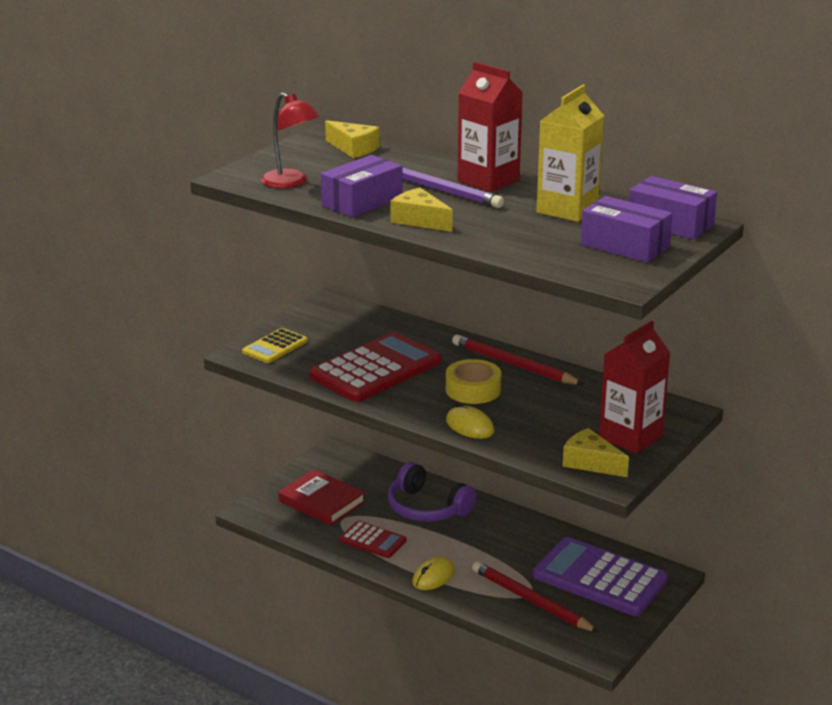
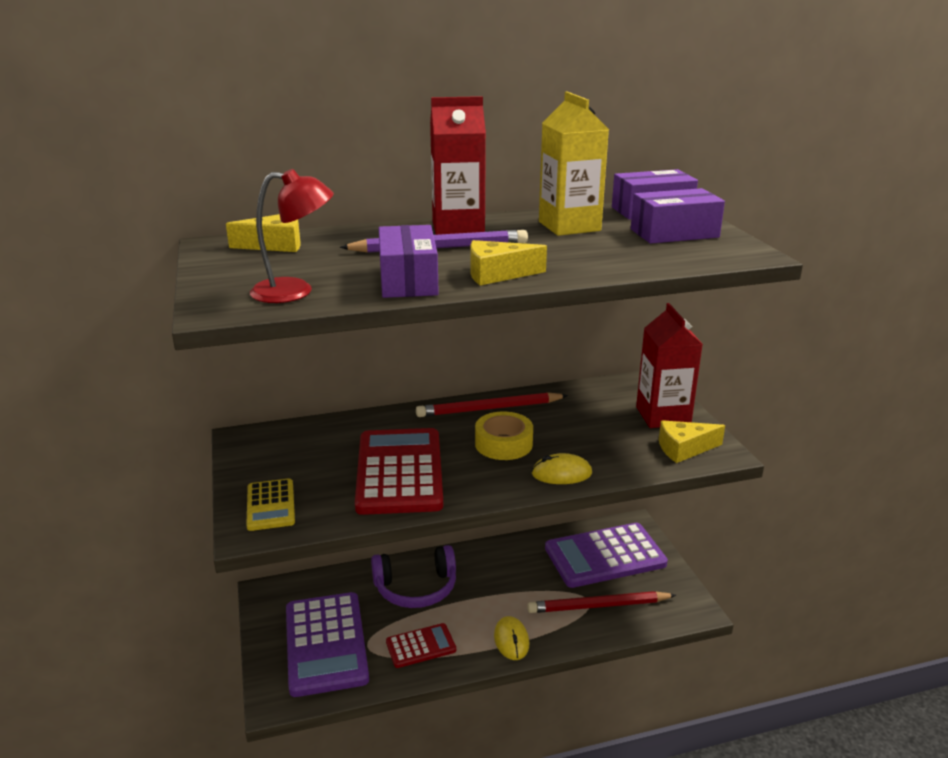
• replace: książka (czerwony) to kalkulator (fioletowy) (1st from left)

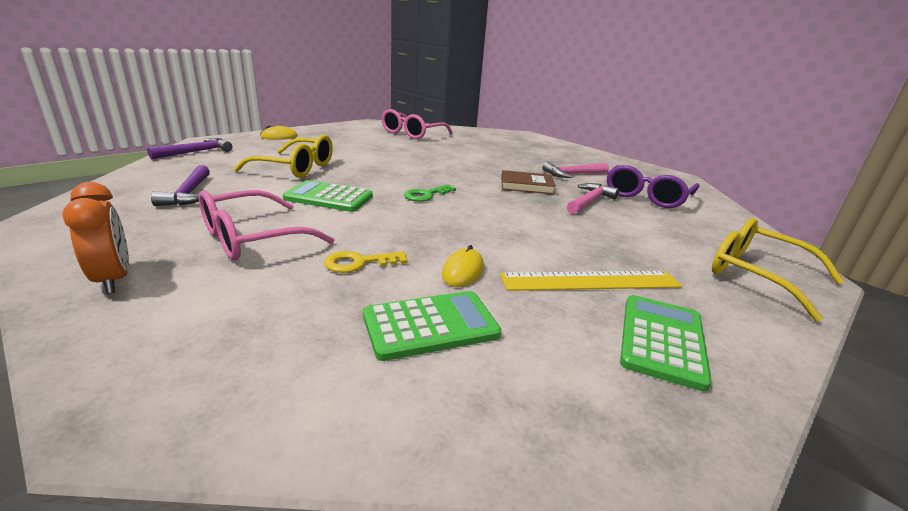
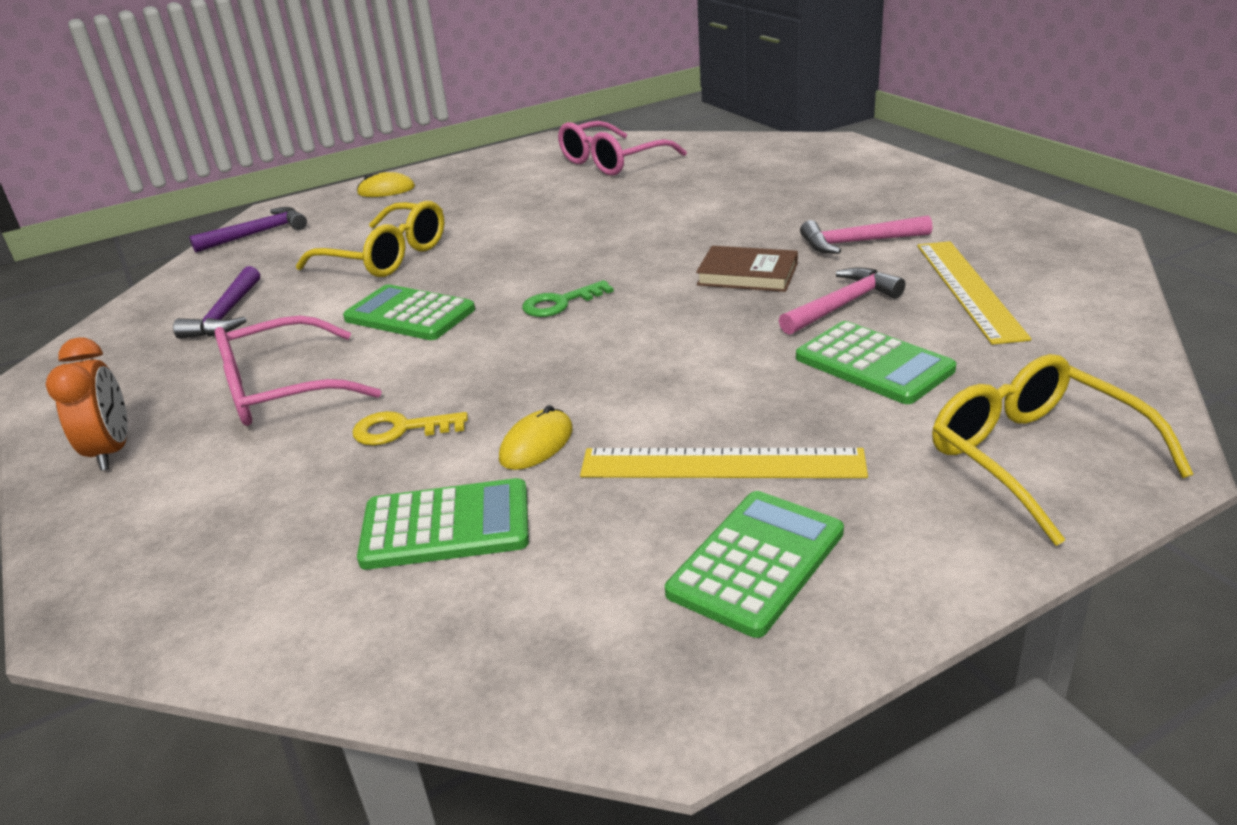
• replace: okulary (fioletowy) to linijka (żółty) (2nd from left)
• insert: kalkulator (zielony) (4th from left)

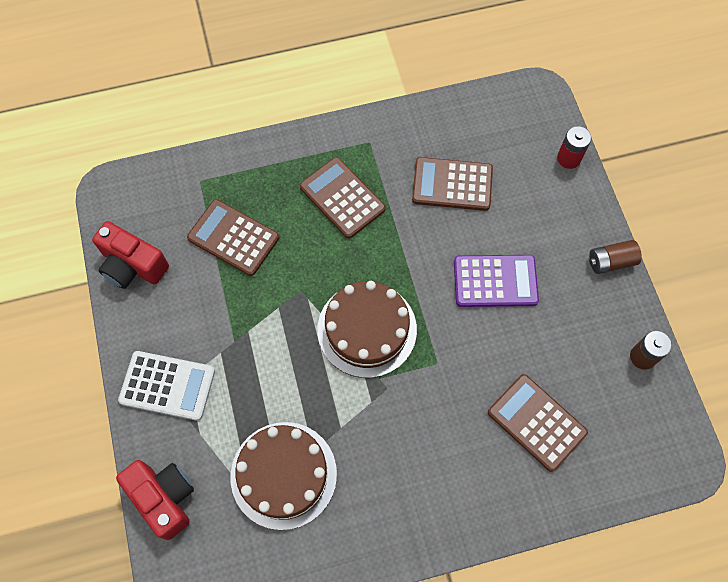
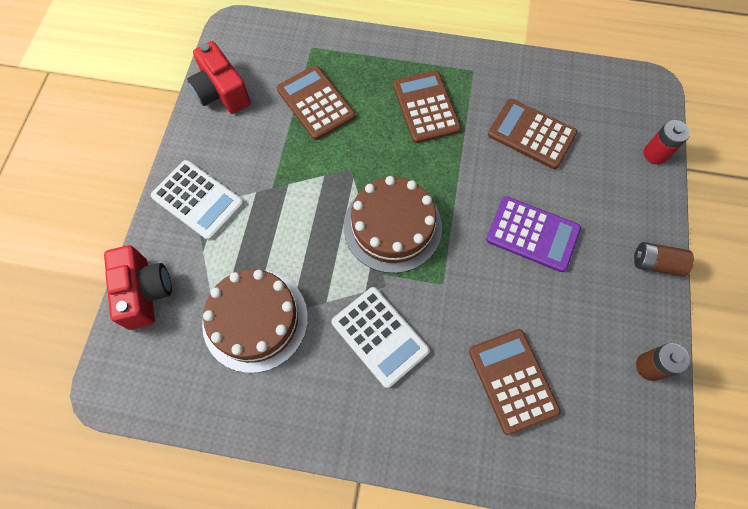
• insert: kalkulator (biały) (2nd from left)

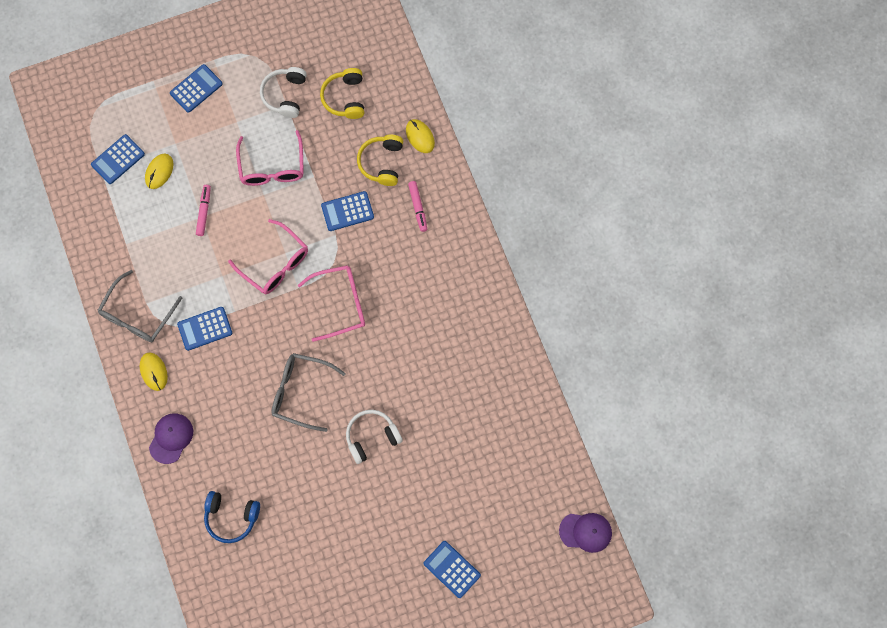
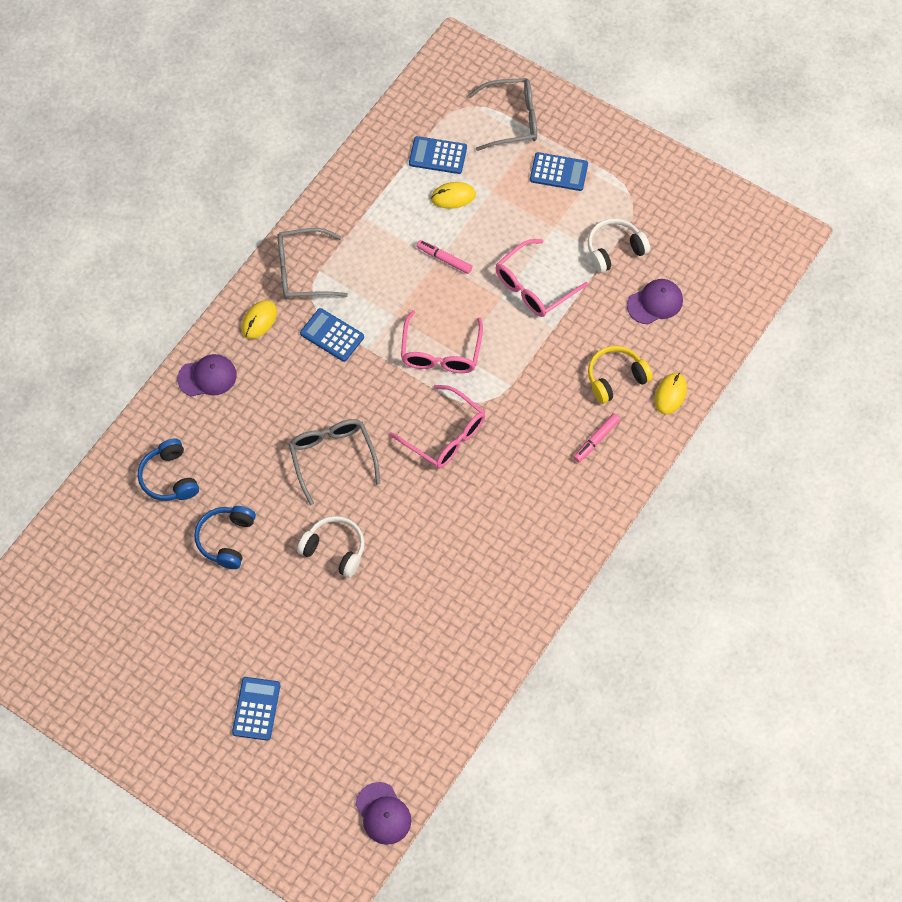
• replace: słuchawki (żółty) (1st from left) to czapka (fioletowy) (3rd from left)
• rotate: flamaster (różowy) (1st from left) 120 degrees counterclockwise
• delete: kalkulator (niebieski) (4th from left)
• insert: okulary (szary) (3rd from left)
• insert: słuchawki (niebieski) (2nd from left)

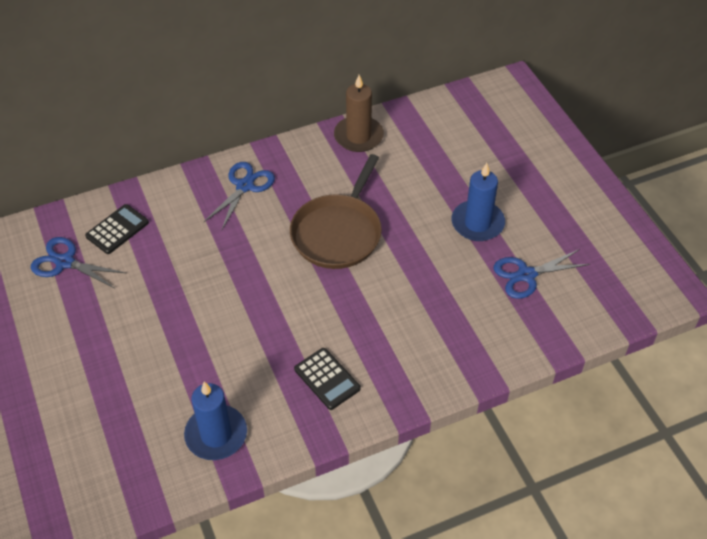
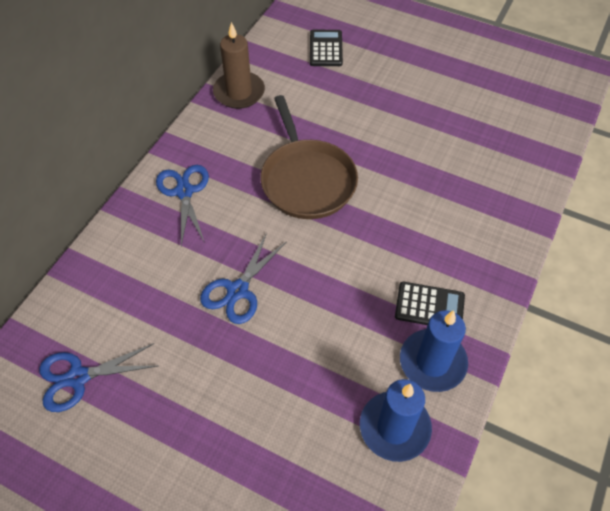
• move: świeca (niebieski) (2nd from left)
• move: kalkulator (czarny) (1st from left)
• move: nożyczki (niebieski) (3rd from left)

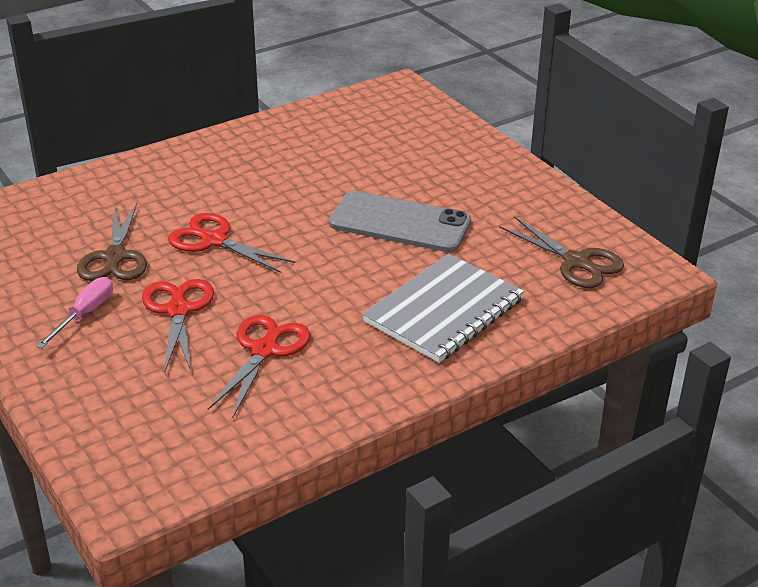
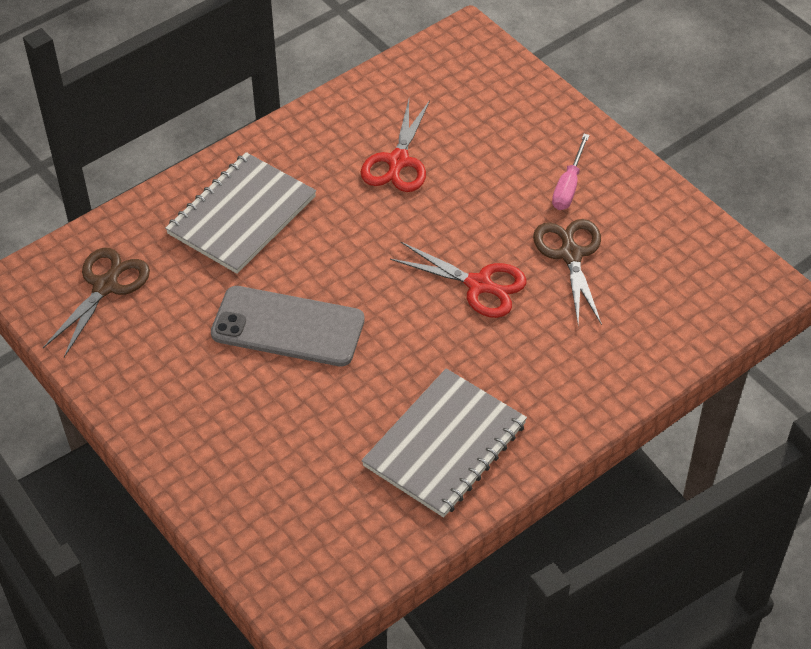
• rotate: nożyczki (brązowy) (2nd from left in the first image) 75 degrees clockwise
• delete: nożyczki (czerwony) (1st from left)
• insert: zeszyt (szary) (2nd from left)

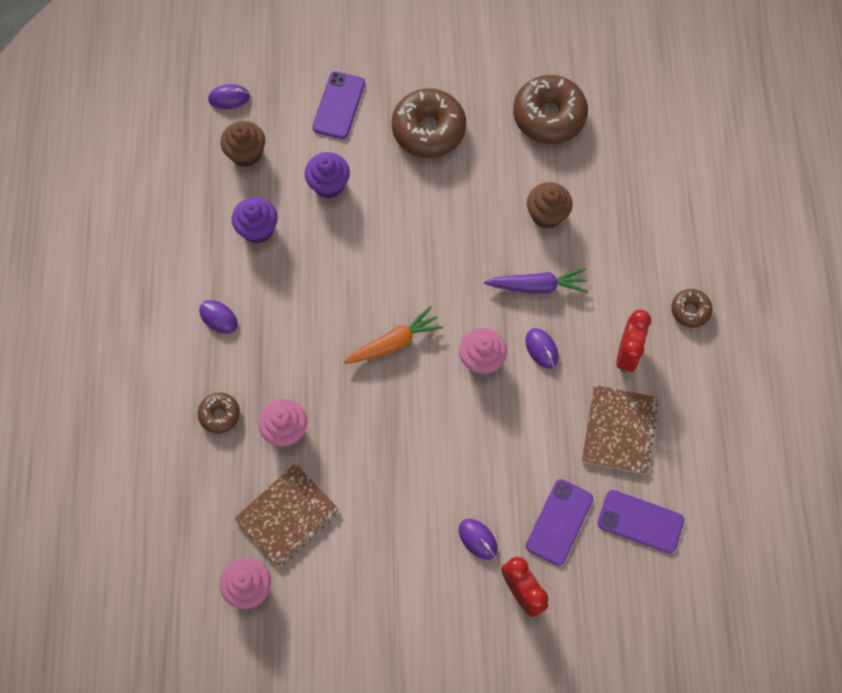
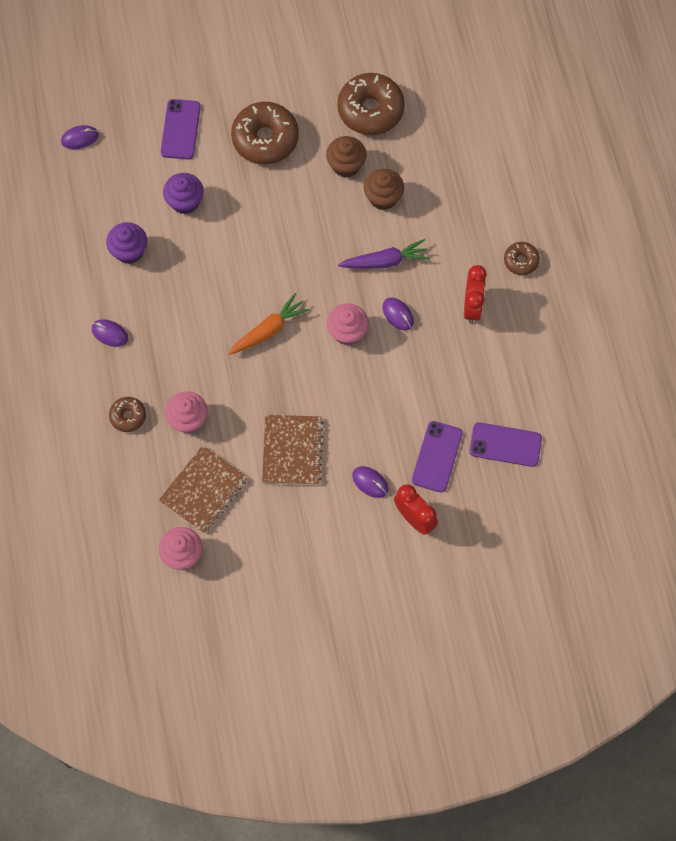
• move: muffinka (brązowy) (1st from left)
• move: zeszyt (brązowy) (2nd from left)

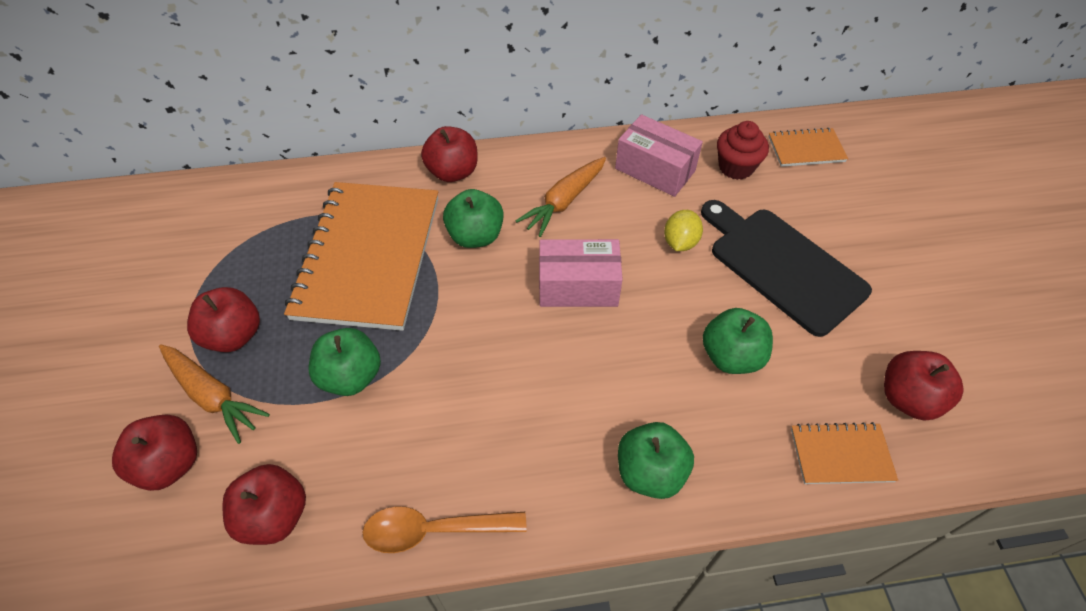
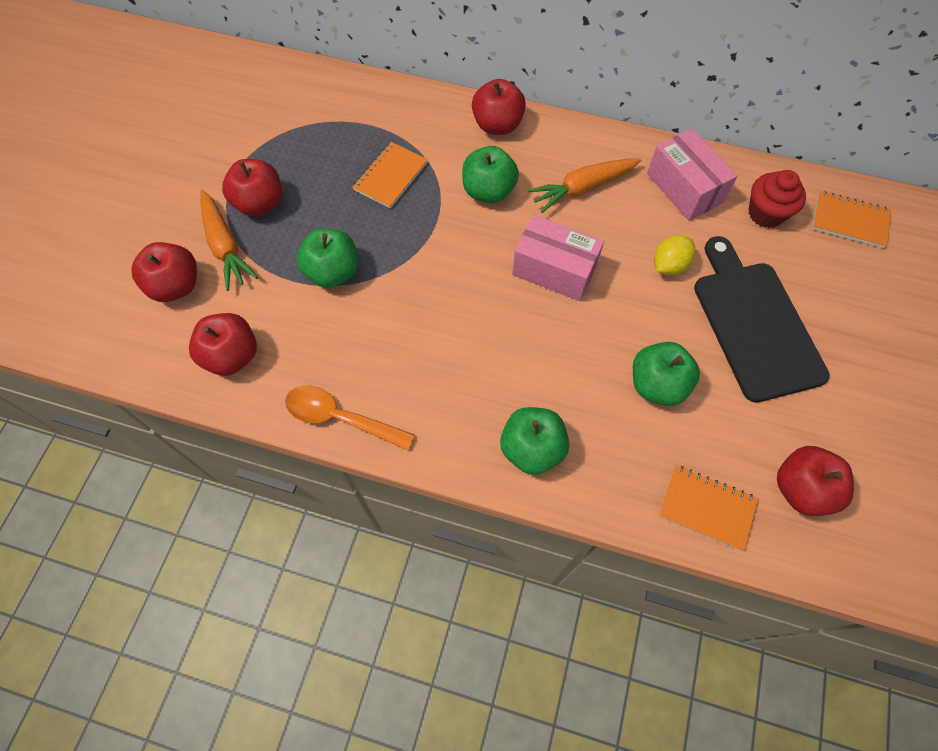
• resize: zeszyt (pomarańczowy) (1st from left) x0.44

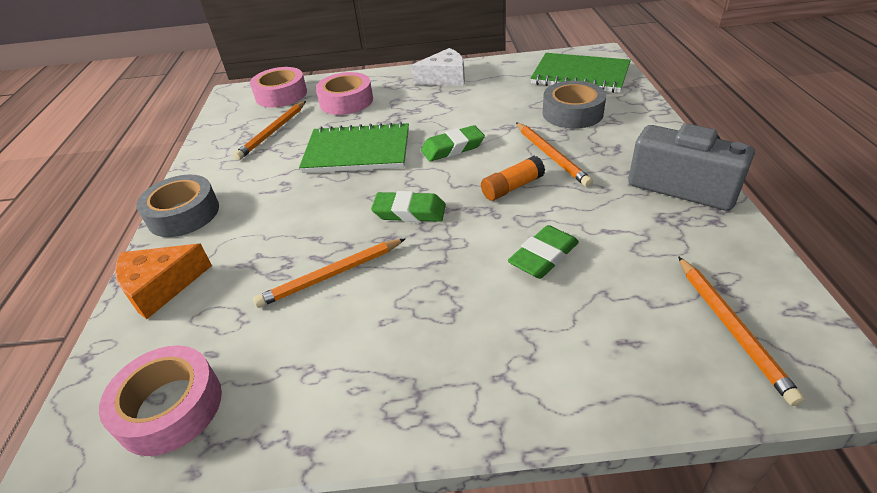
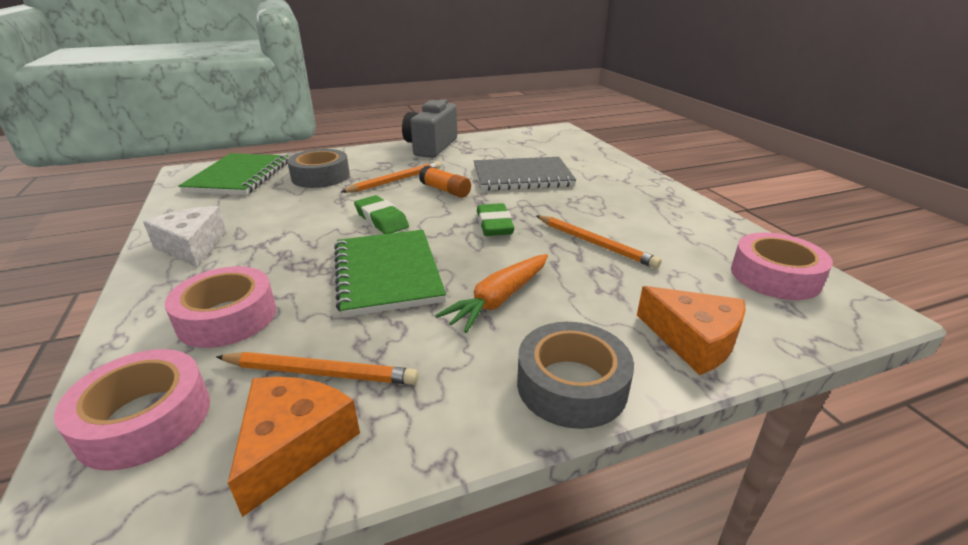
• replace: gumka do mazania (zielony) (3rd from left) to zeszyt (szary)
• delete: ołówek (pomarańczowy) (4th from left)
• insert: marchewka (pomarańczowy)
• insert: ser (pomarańczowy) (1st from left)

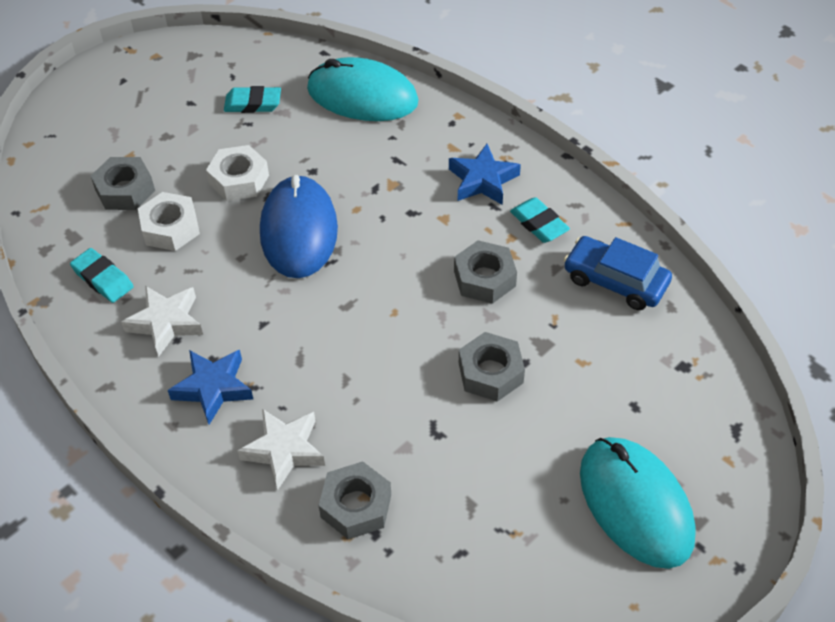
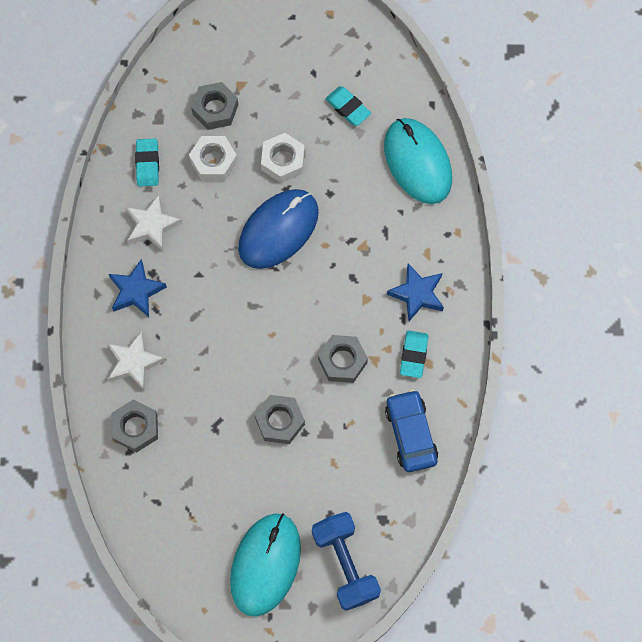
• insert: hantel (niebieski)

